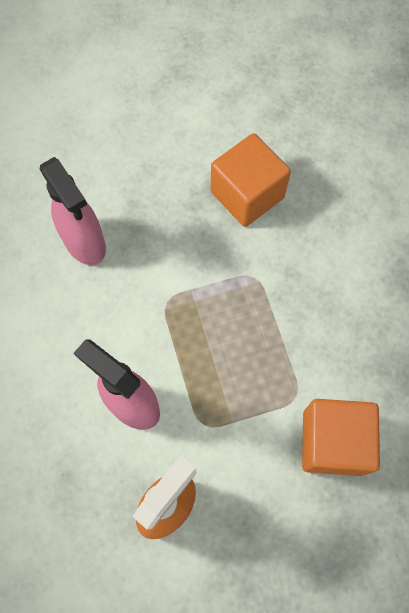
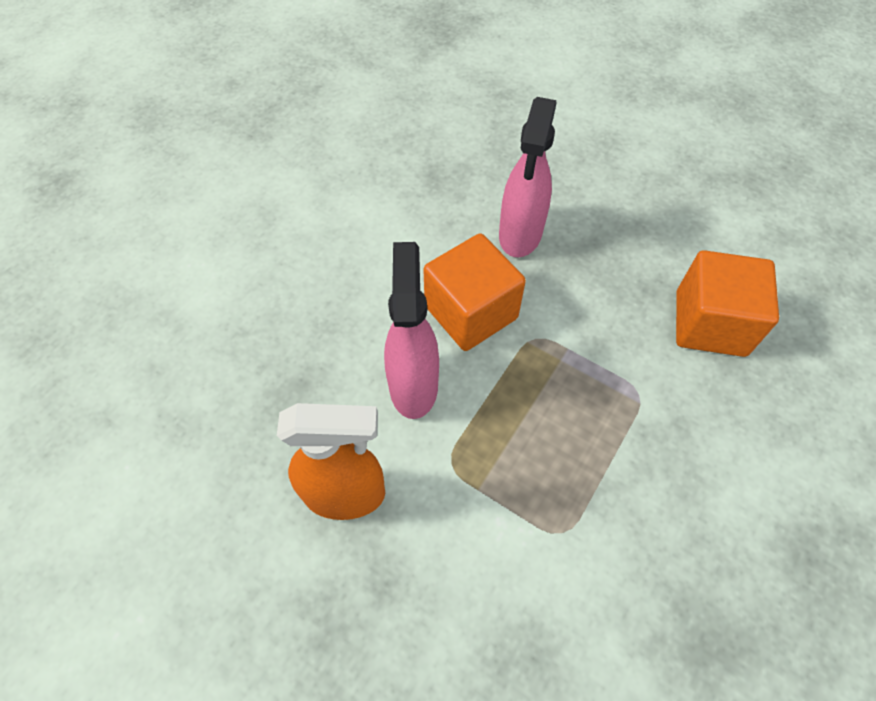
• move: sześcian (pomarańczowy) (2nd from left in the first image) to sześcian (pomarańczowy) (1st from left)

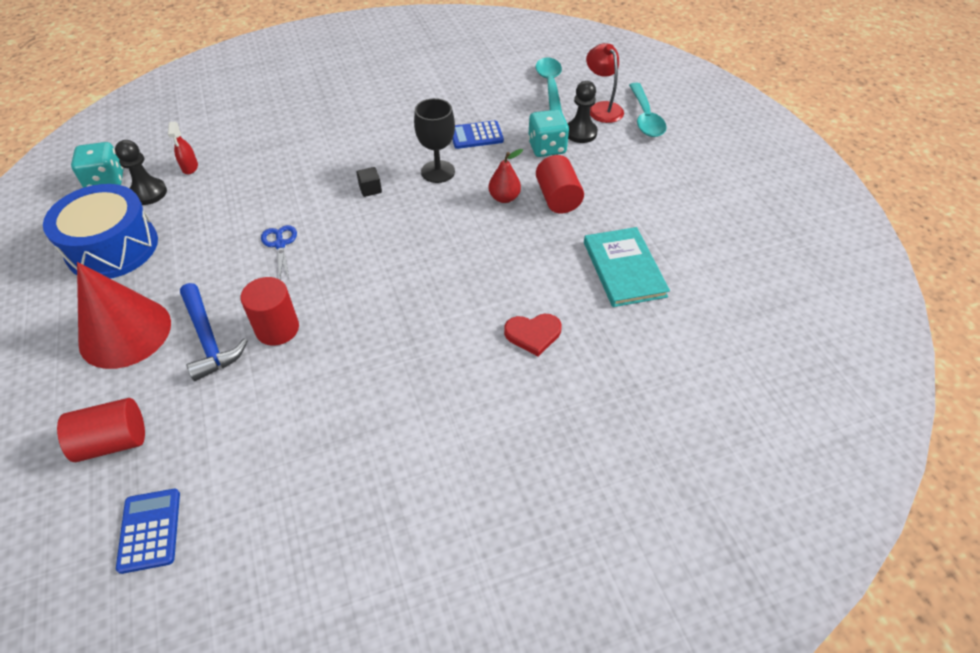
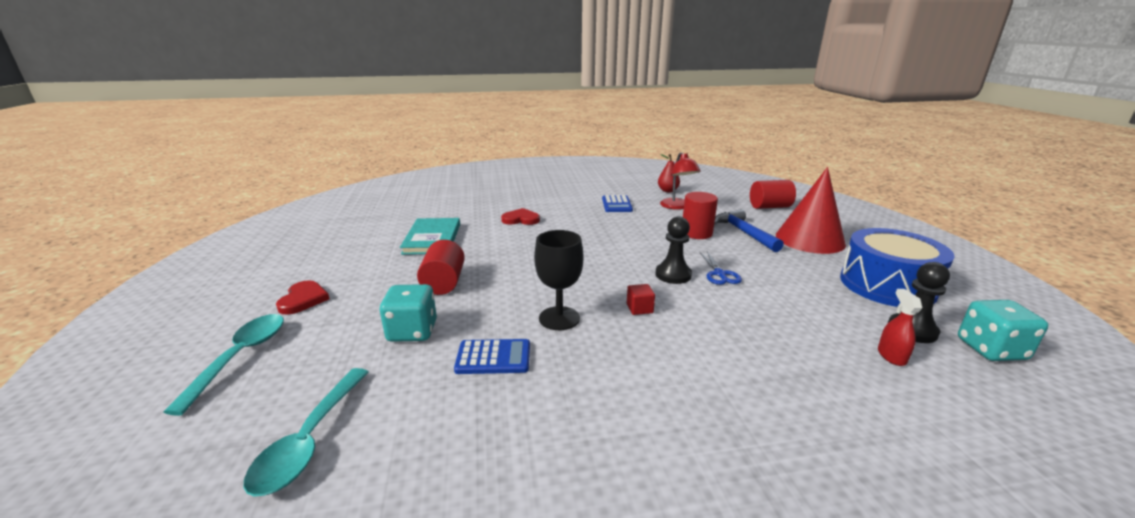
• move: lampka (czerwony)
• move: pionek (czarny) (2nd from left in the first image) to pionek (czarny) (1st from left)
• move: gruszka (czerwony)
• recolor: sześcian (czarny) to sześcian (czerwony)
• move: kalkulator (niebieski) (1st from left in the first image) to kalkulator (niebieski) (2nd from left)
• insert: serce (czerwony) (1st from left)

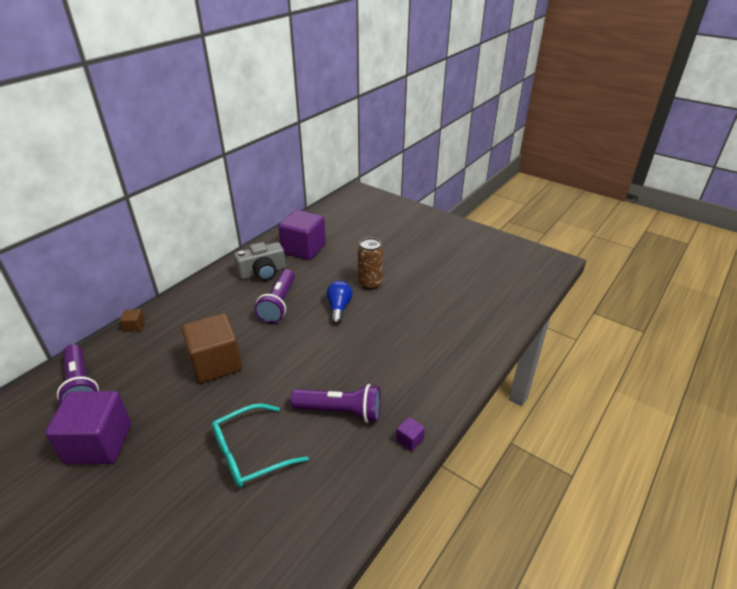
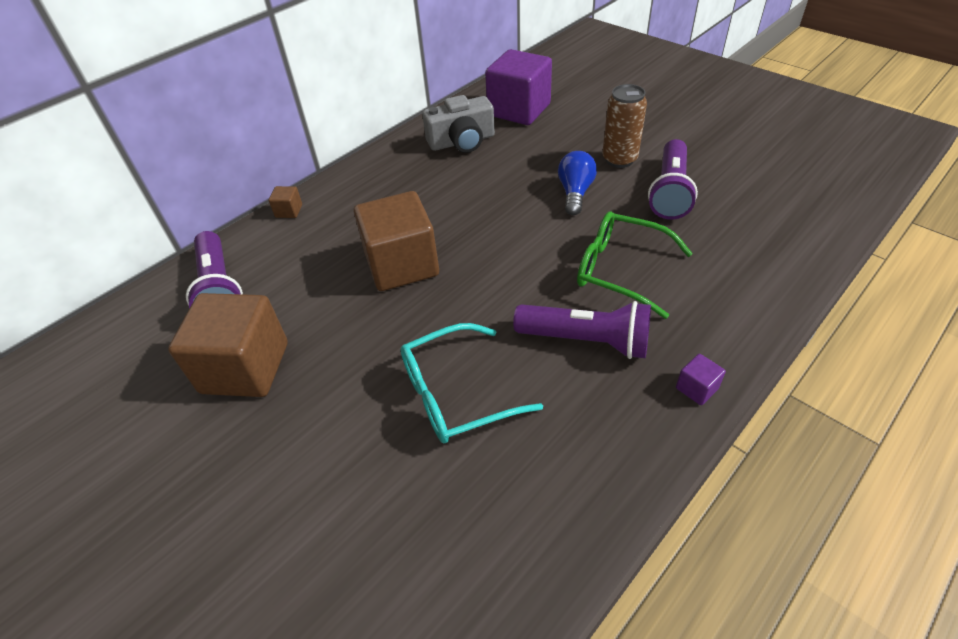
• move: latarka (fioletowy) (2nd from left in the first image) to latarka (fioletowy) (3rd from left)
• recolor: sześcian (fioletowy) (1st from left) to sześcian (brązowy) (1st from left)
• insert: okulary (zielony)

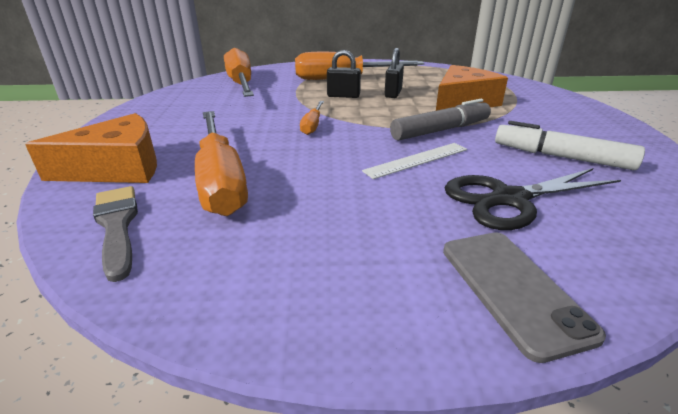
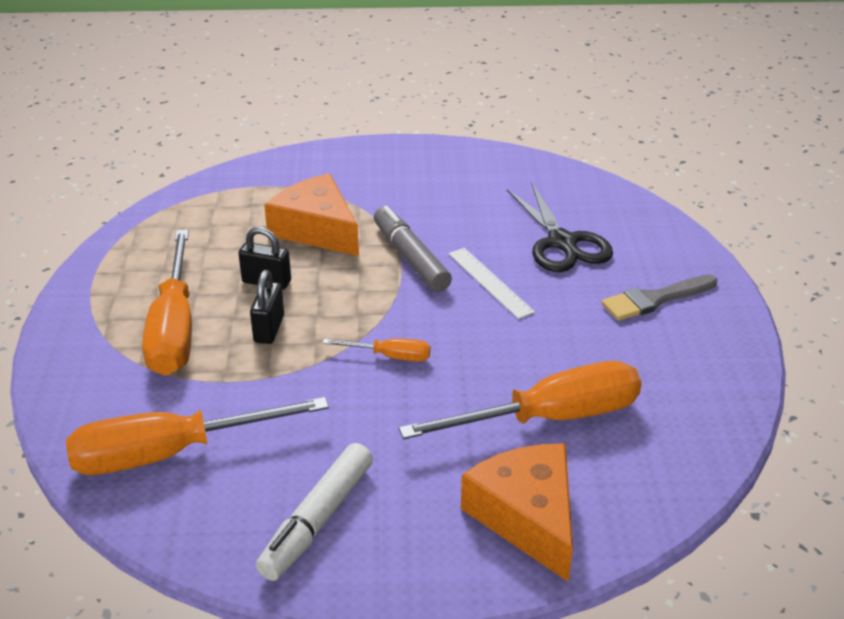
• move: flamaster (biały)
• move: pędzel (szary)
• delete: telefon (szary)

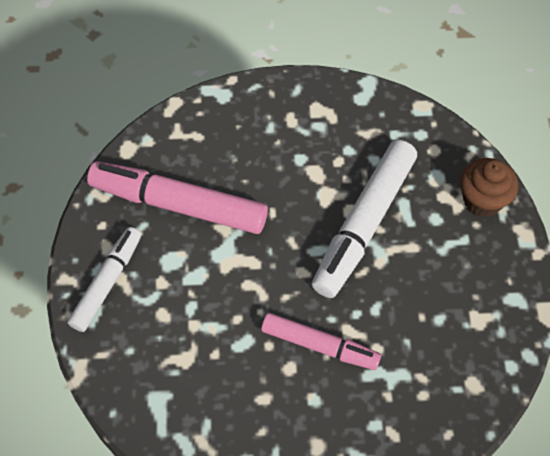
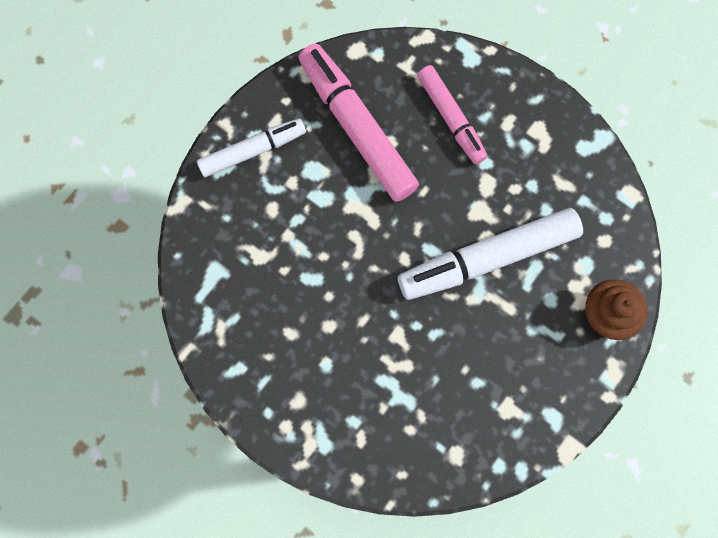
• move: flamaster (różowy) (2nd from left)

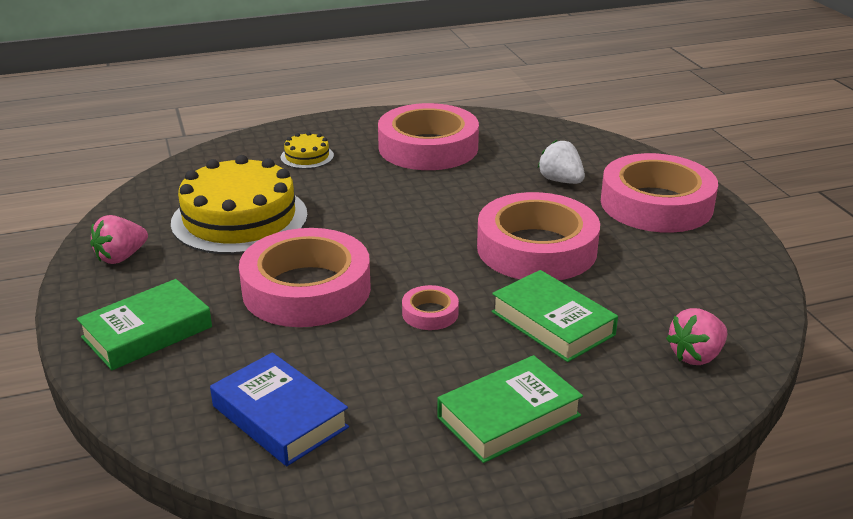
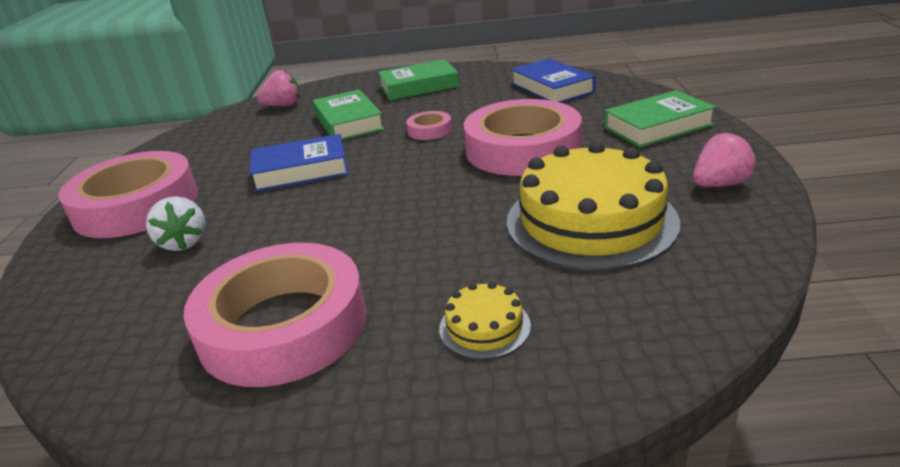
• replace: taśma klejąca (różowy) (4th from left) to książka (niebieski) (1st from left)

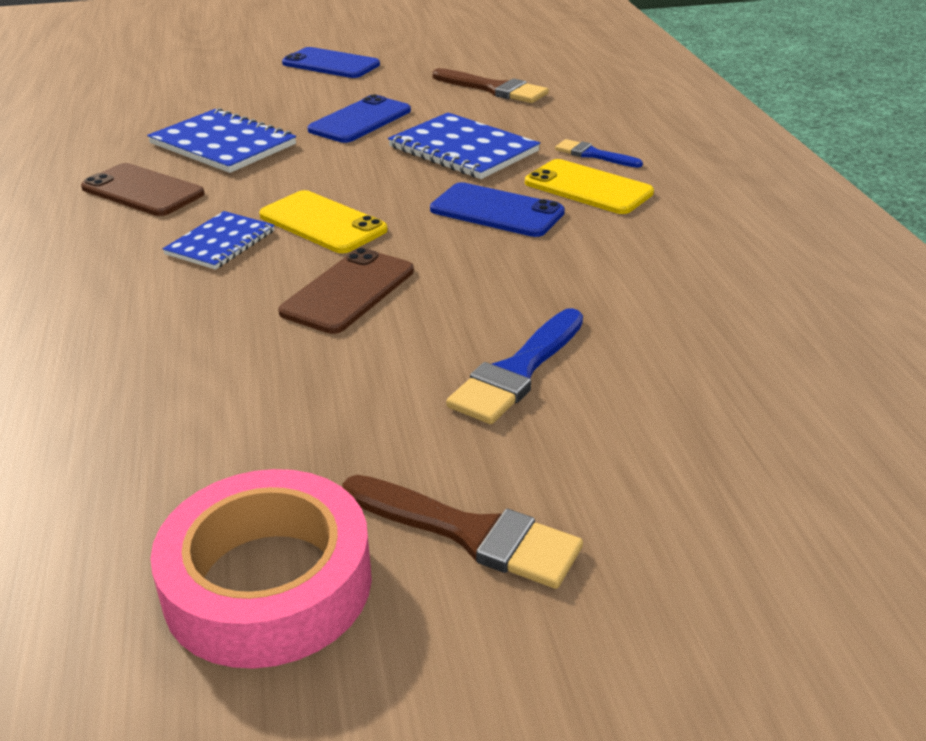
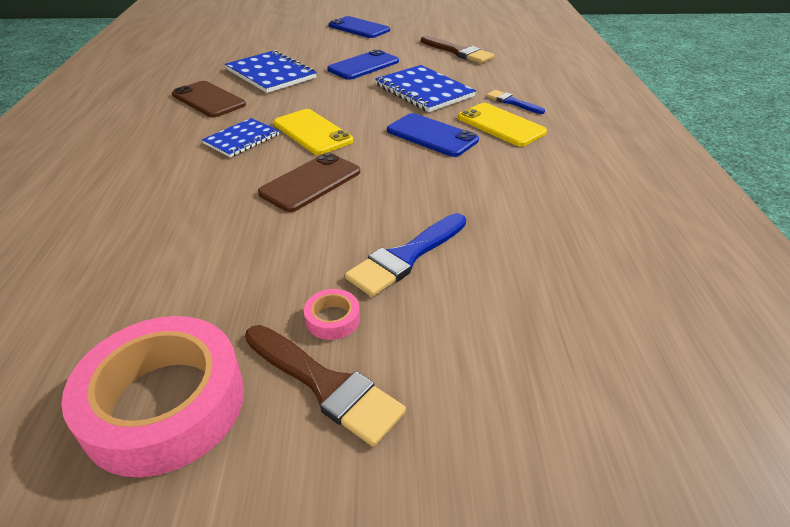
• insert: taśma klejąca (różowy) (2nd from left)

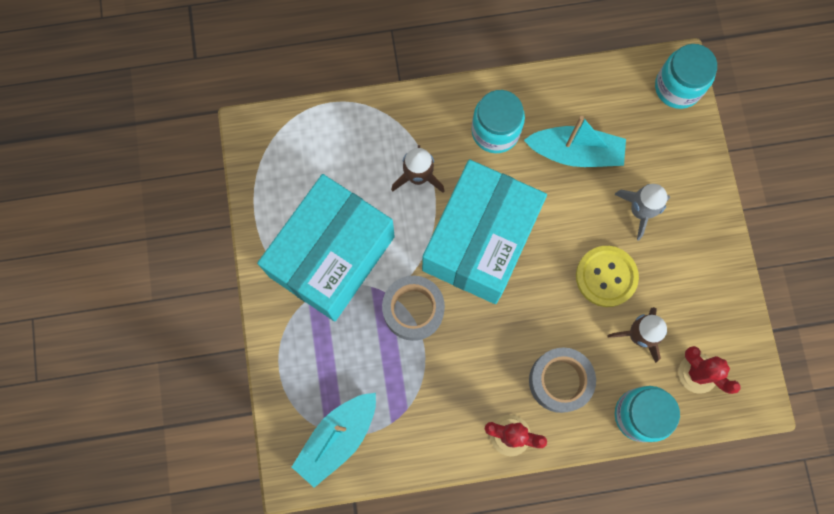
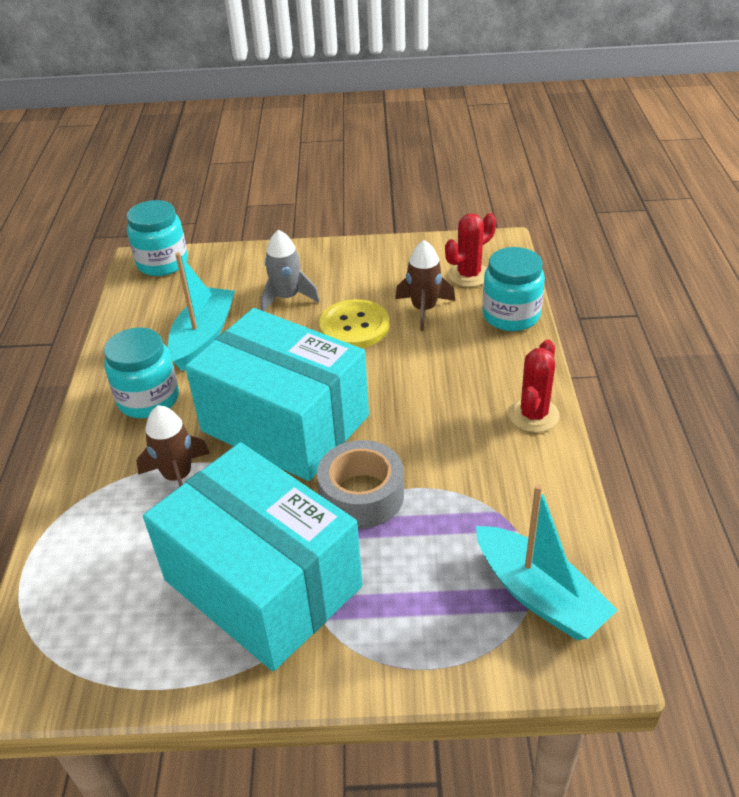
• delete: taśma klejąca (szary) (2nd from left)

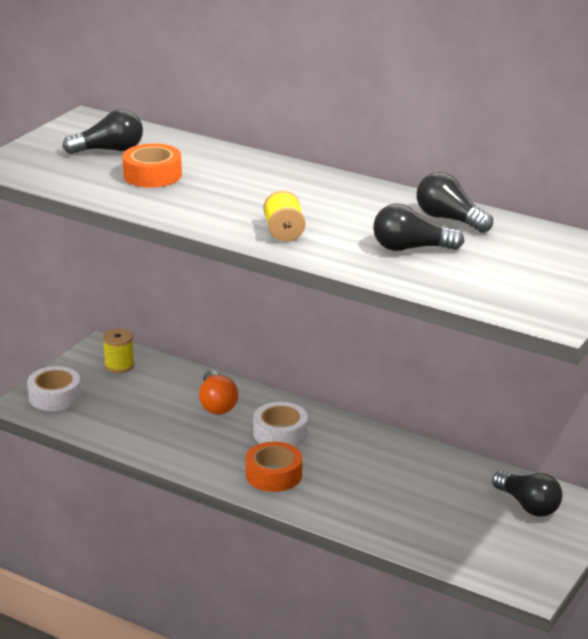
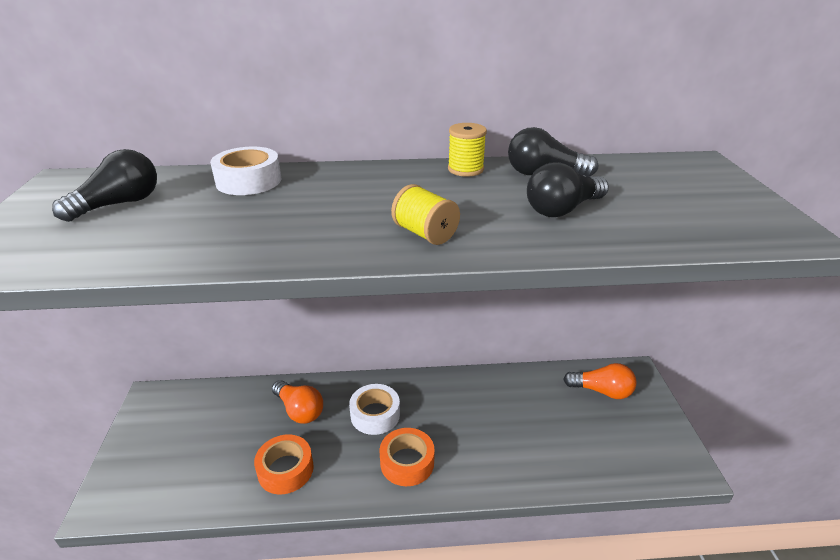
• move: taśma klejąca (pomarańczowy) (1st from left)
• move: szpulka (żółty) (1st from left in the first image) to szpulka (żółty) (2nd from left)
• move: taśma klejąca (biały) (1st from left)
• recolor: żarówka (czarny) (4th from left) to żarówka (pomarańczowy) (2nd from left)

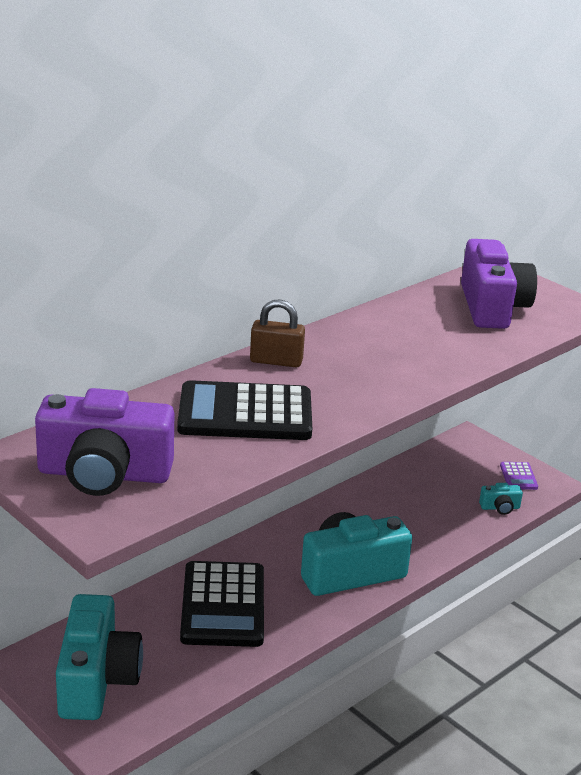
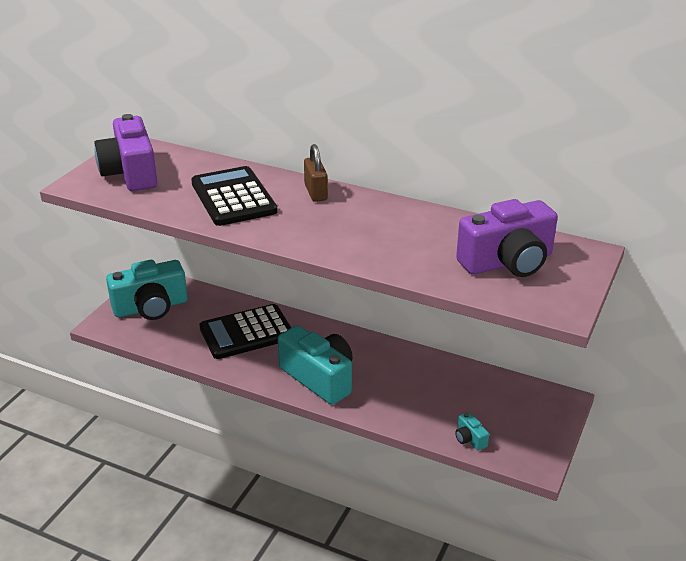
• delete: kalkulator (fioletowy)

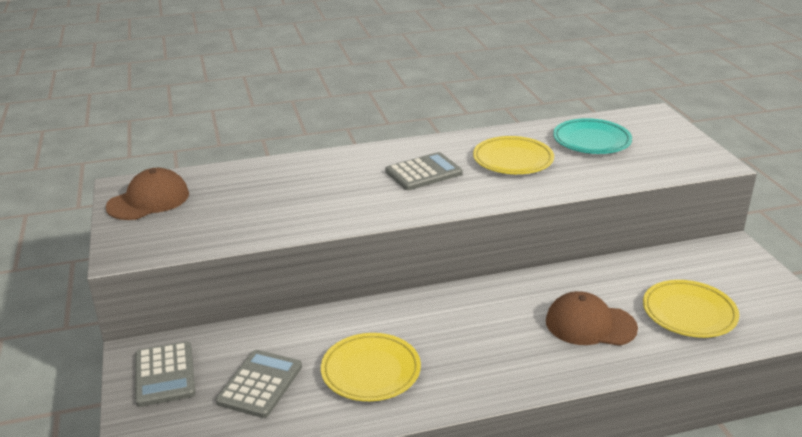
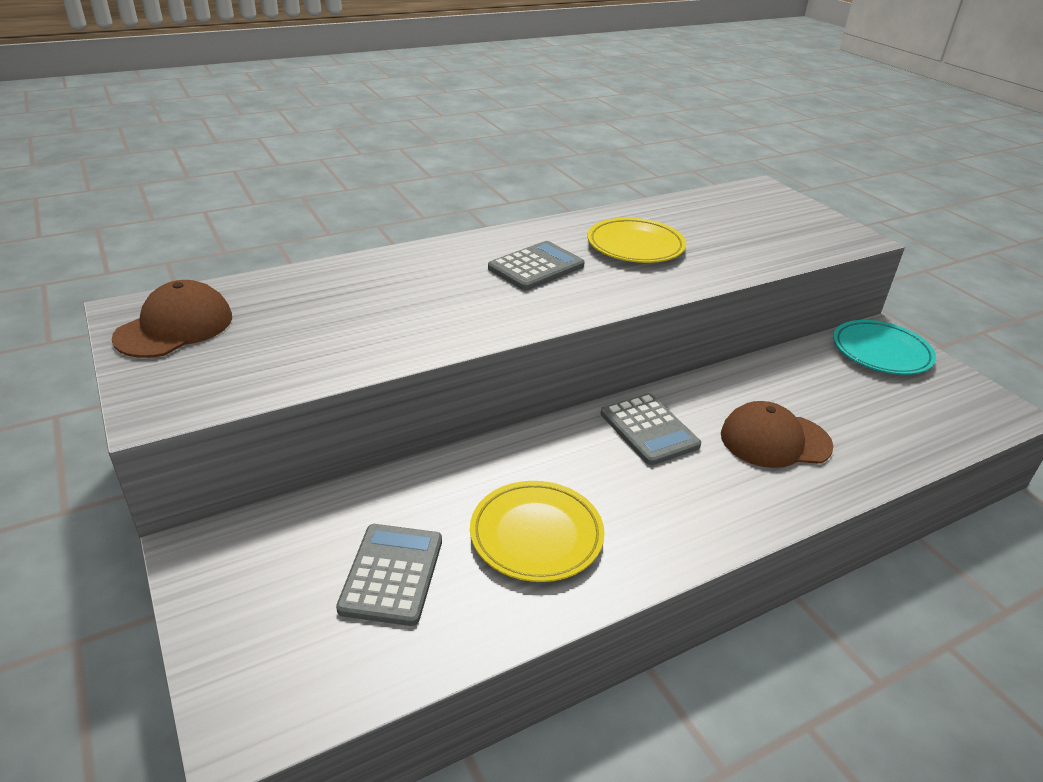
• move: talerz (turkusowy)
• delete: talerz (żółty) (3rd from left)
• move: kalkulator (szary) (1st from left in the first image) to kalkulator (szary) (3rd from left)

